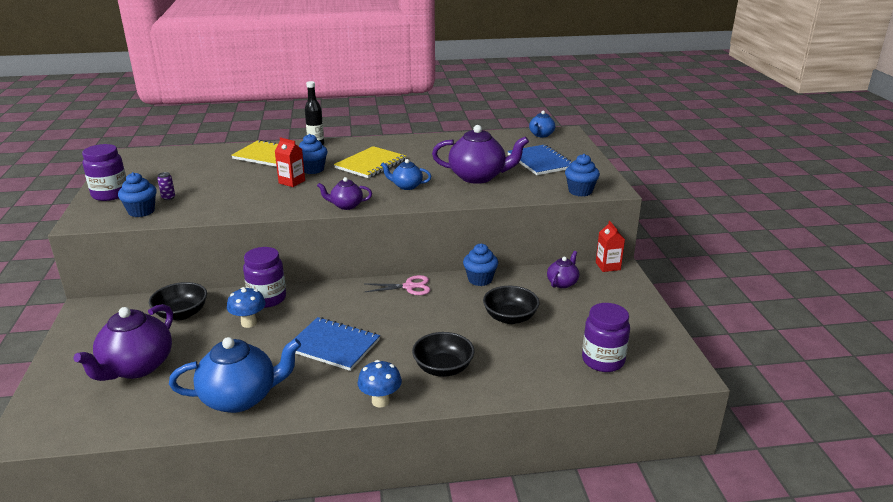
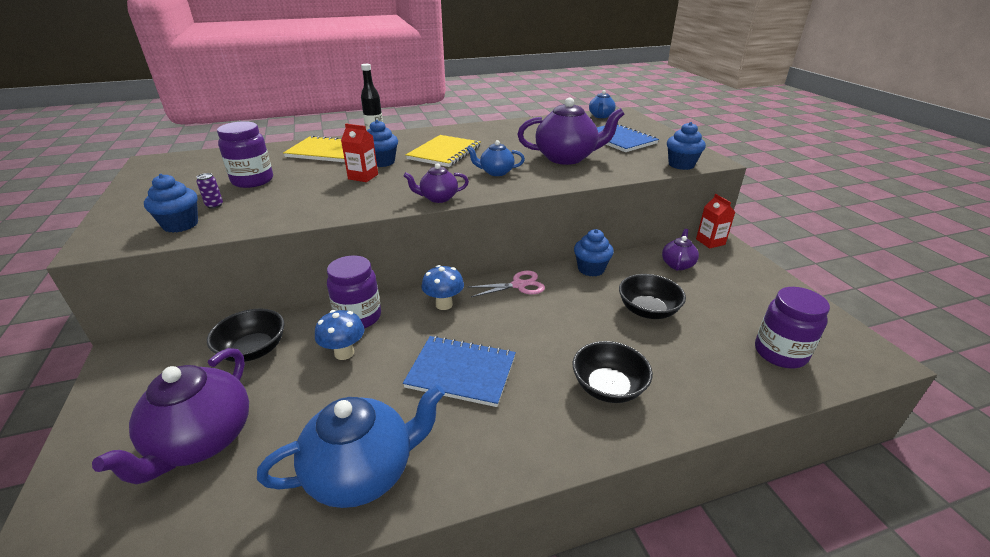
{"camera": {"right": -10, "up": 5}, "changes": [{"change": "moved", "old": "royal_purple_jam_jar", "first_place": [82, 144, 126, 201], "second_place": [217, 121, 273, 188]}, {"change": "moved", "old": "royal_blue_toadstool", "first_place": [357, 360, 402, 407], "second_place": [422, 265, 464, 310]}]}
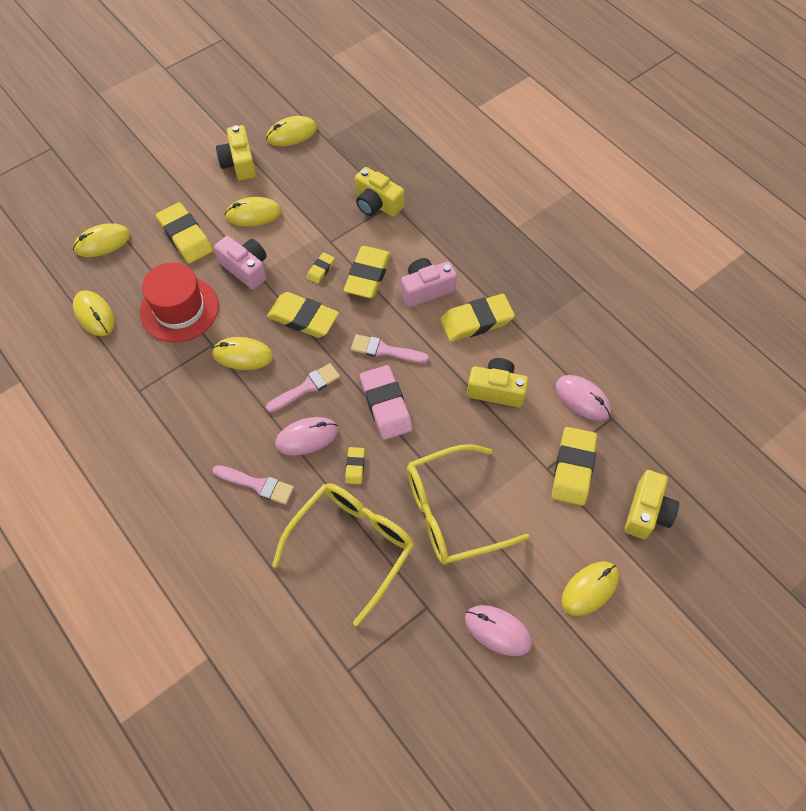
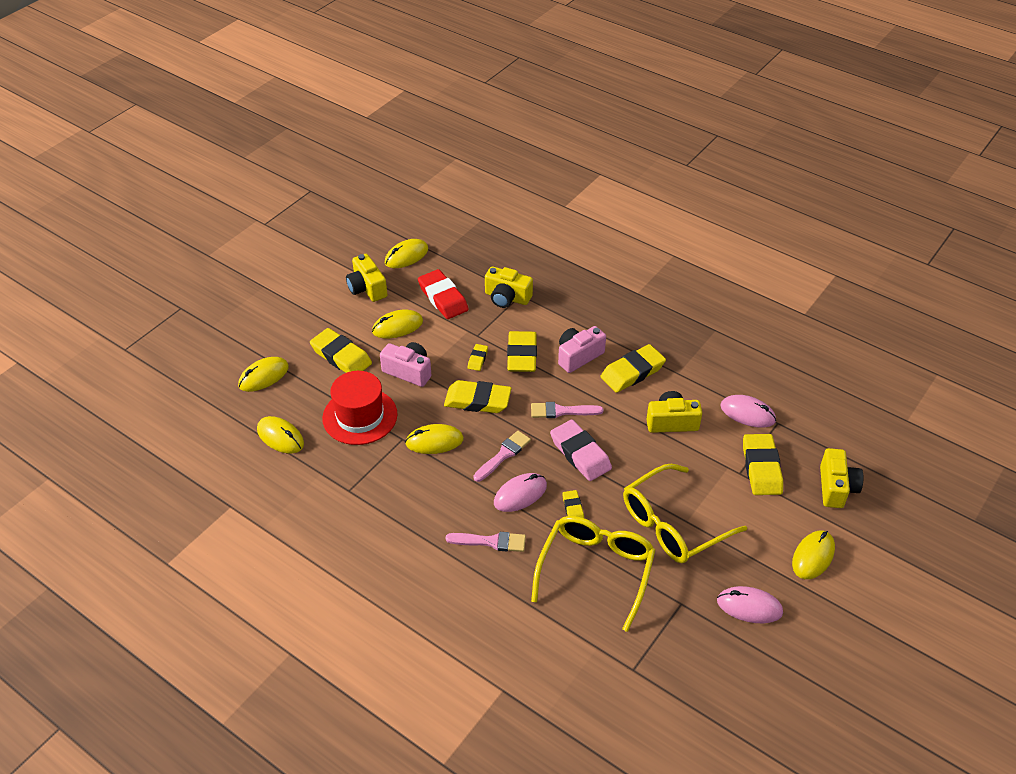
{"camera": {"right": -15, "up": -15}, "changes": [{"change": "added", "new": "red_pencil_eraser", "second_place": [418, 269, 469, 319]}]}
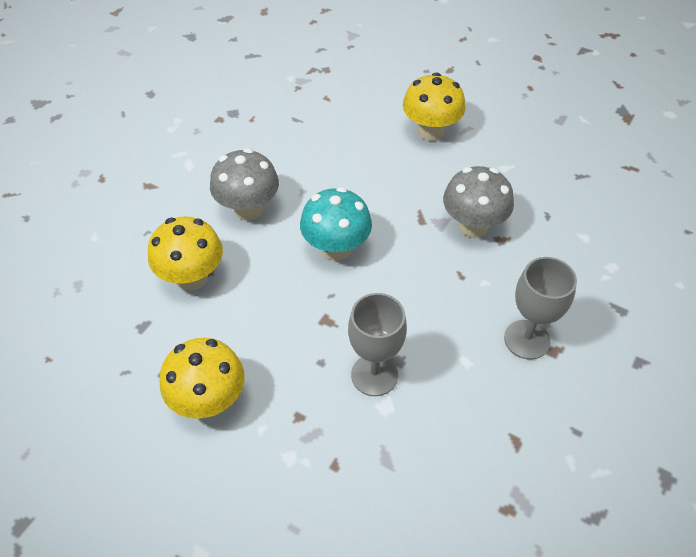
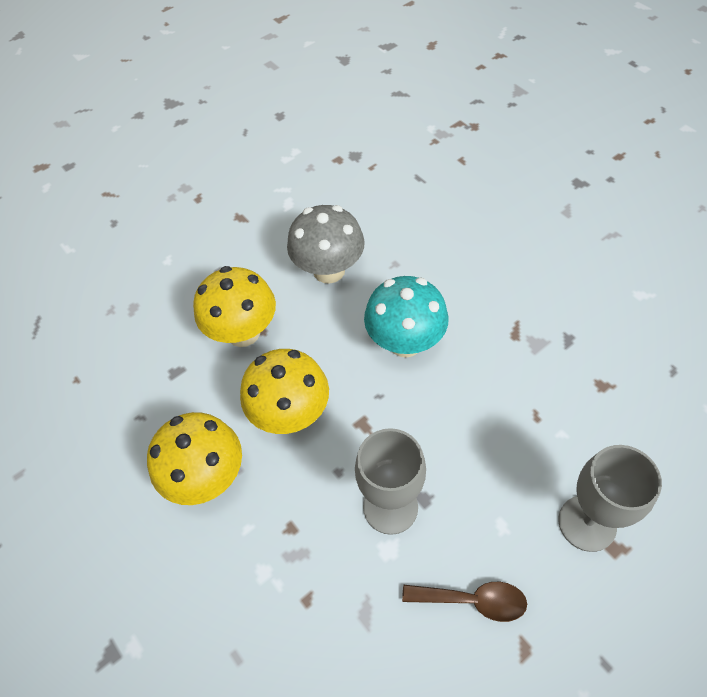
{"camera": {"right": 25, "up": 5}, "changes": [{"change": "moved", "old": "yellow_toadstool", "first_place": [403, 72, 466, 141], "second_place": [240, 349, 329, 434]}, {"change": "added", "new": "russet_spoon", "second_place": [402, 582, 527, 622]}, {"change": "removed", "old": "ash-grey_toadstool", "first_place": [443, 166, 514, 238]}]}
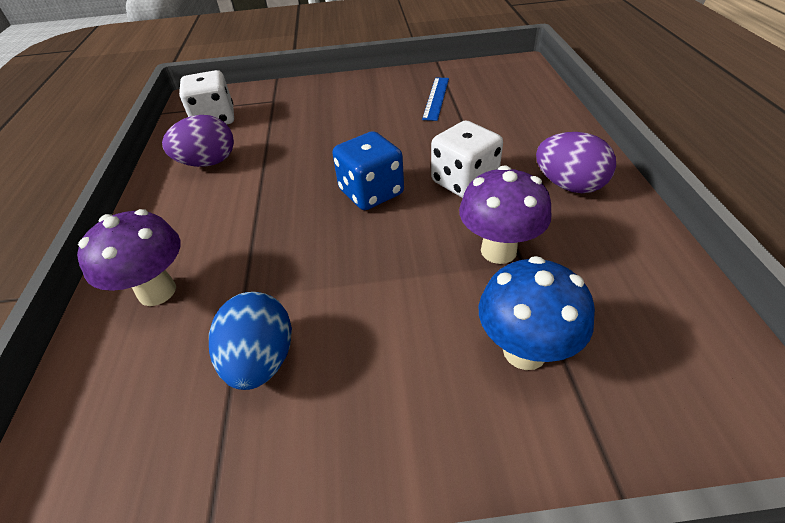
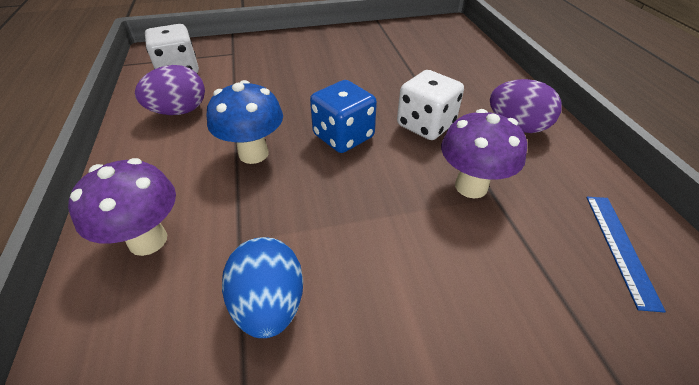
{"camera": {"right": -10, "up": 0}, "changes": [{"change": "moved", "old": "royal_blue_toadstool", "first_place": [479, 256, 595, 370], "second_place": [207, 80, 283, 164]}, {"change": "moved", "old": "royal_blue_measuring_stick", "first_place": [422, 77, 449, 121], "second_place": [586, 197, 666, 313]}]}
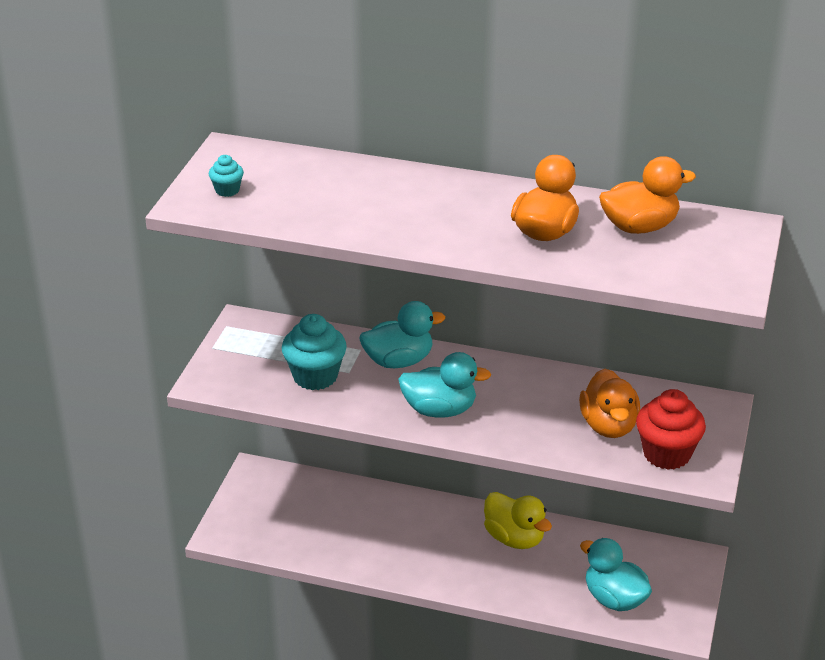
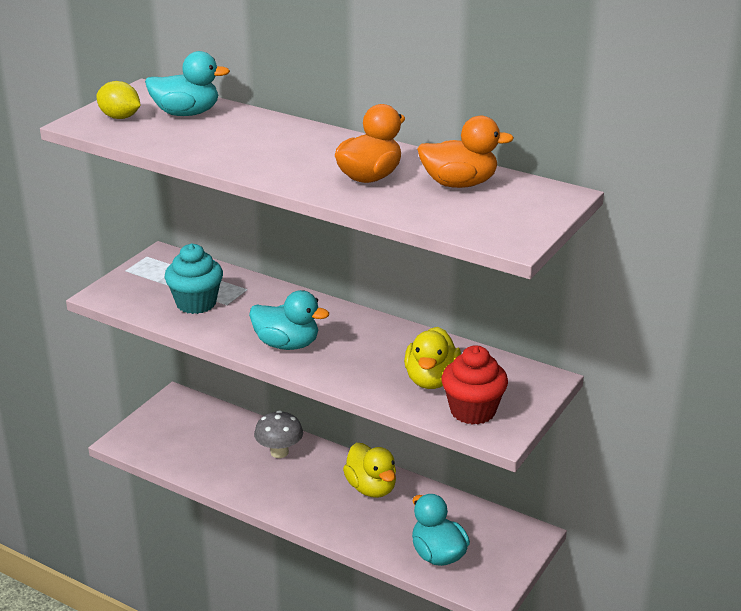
{"camera": {"right": 15, "up": -5}, "changes": [{"change": "replaced", "old": "teal_muffin", "new": "yellow_citrus_fruit", "first_place": [209, 155, 244, 197], "second_place": [96, 81, 141, 119]}, {"change": "moved", "old": "teal_rubber_duck", "first_place": [360, 301, 445, 368], "second_place": [145, 51, 230, 116]}, {"change": "added", "new": "ash-grey_toadstool", "second_place": [254, 410, 303, 458]}, {"change": "recoloured", "old": "orange-coloured_rubber_duck", "new": "yellow_rubber_duck", "first_place": [579, 369, 640, 438], "second_place": [404, 327, 461, 389]}]}
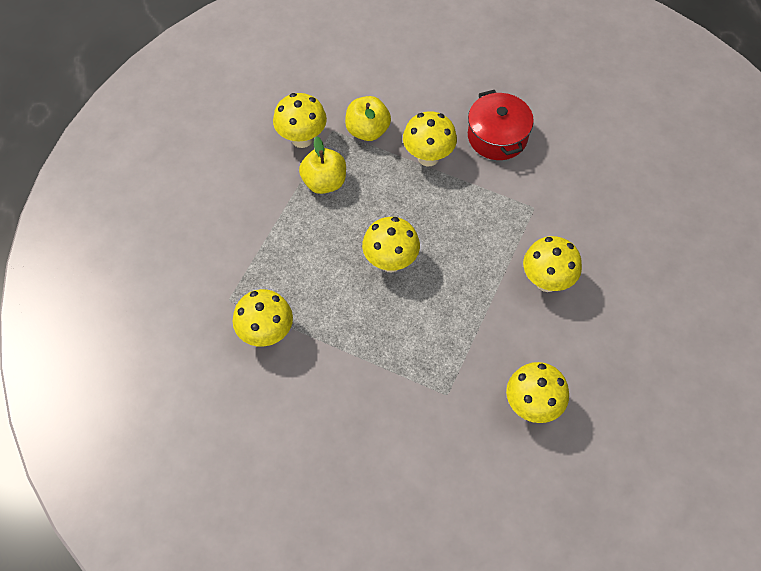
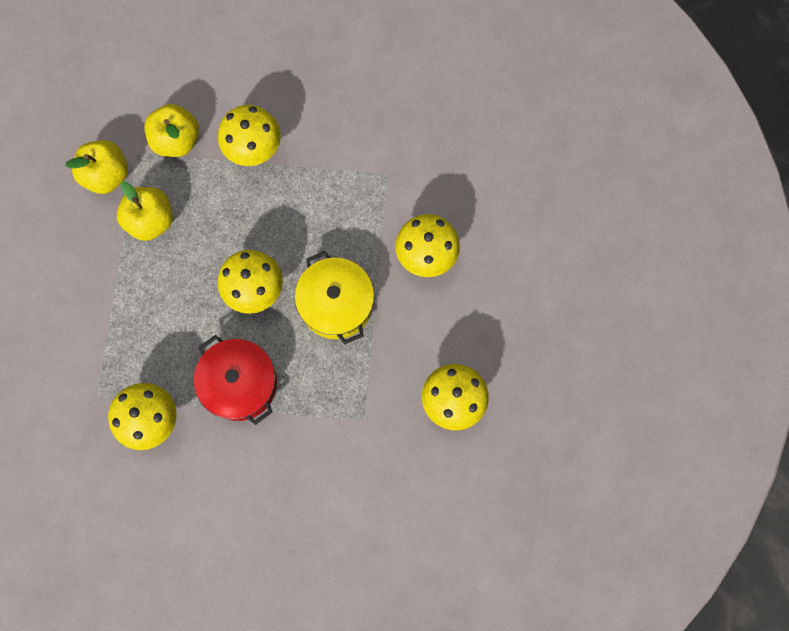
{"camera": {"right": -20, "up": 15}, "changes": [{"change": "replaced", "old": "yellow_toadstool", "new": "yellow_apple_fruit", "first_place": [273, 93, 327, 148], "second_place": [65, 140, 128, 194]}, {"change": "moved", "old": "red_cooking_pot", "first_place": [468, 90, 534, 160], "second_place": [194, 335, 277, 425]}, {"change": "added", "new": "yellow_cooking_pot", "second_place": [294, 251, 374, 344]}]}
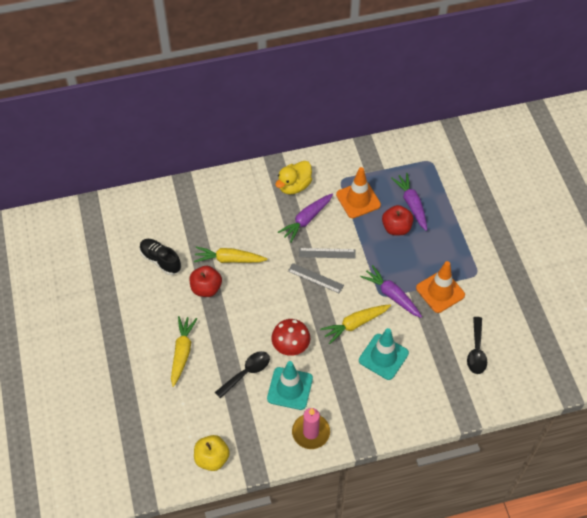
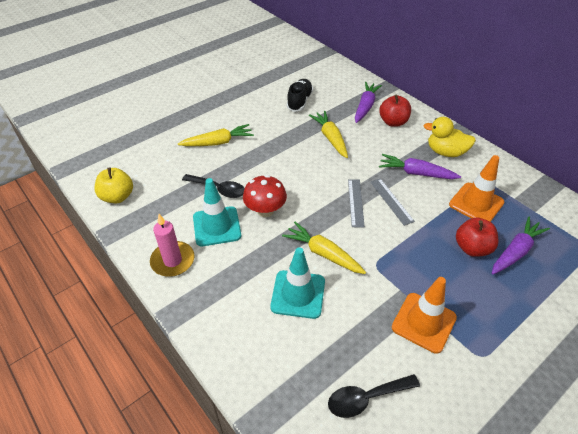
{"camera": {"right": 65, "up": -10}, "changes": [{"change": "moved", "old": "royal_purple_carrot", "first_place": [360, 265, 422, 318], "second_place": [355, 82, 382, 123]}, {"change": "moved", "old": "red_apple_fruit", "first_place": [190, 266, 222, 297], "second_place": [379, 95, 411, 127]}]}
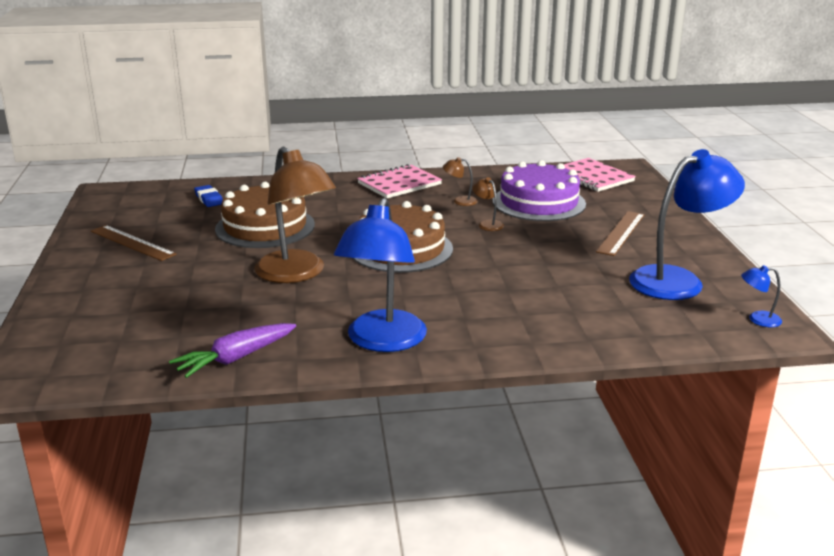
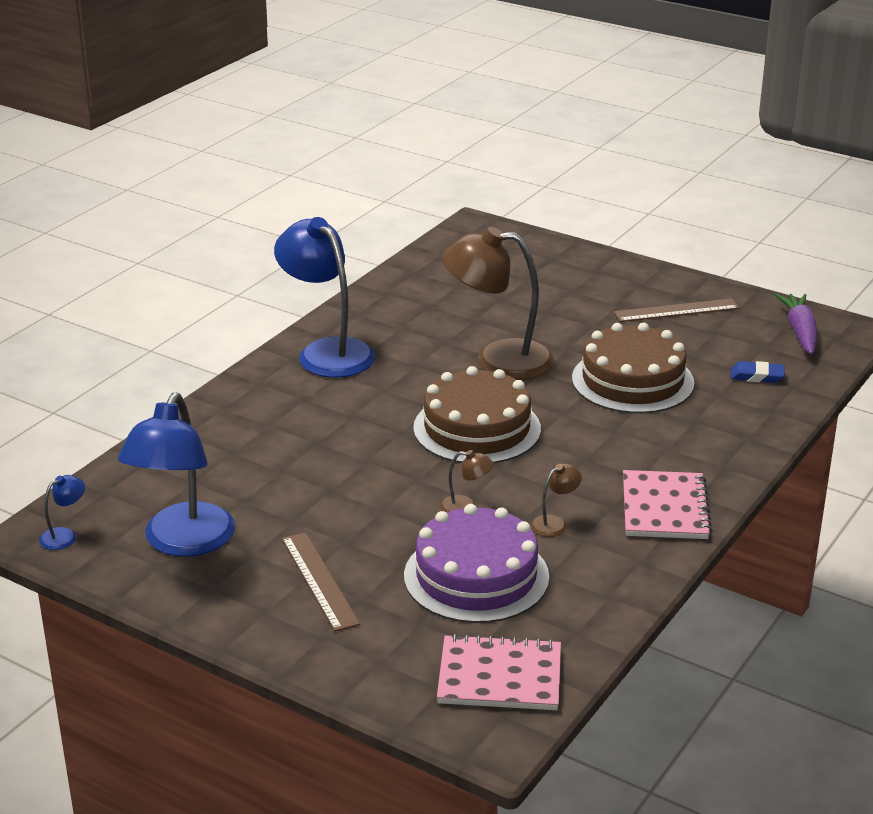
{"camera": {"right": 130, "up": 5}, "changes": [{"change": "moved", "old": "royal_purple_carrot", "first_place": [169, 323, 296, 378], "second_place": [775, 294, 817, 355]}]}
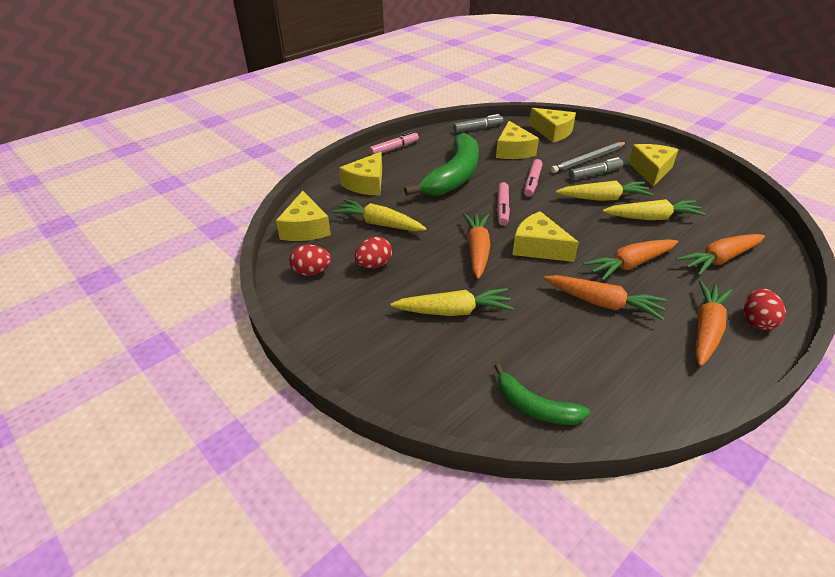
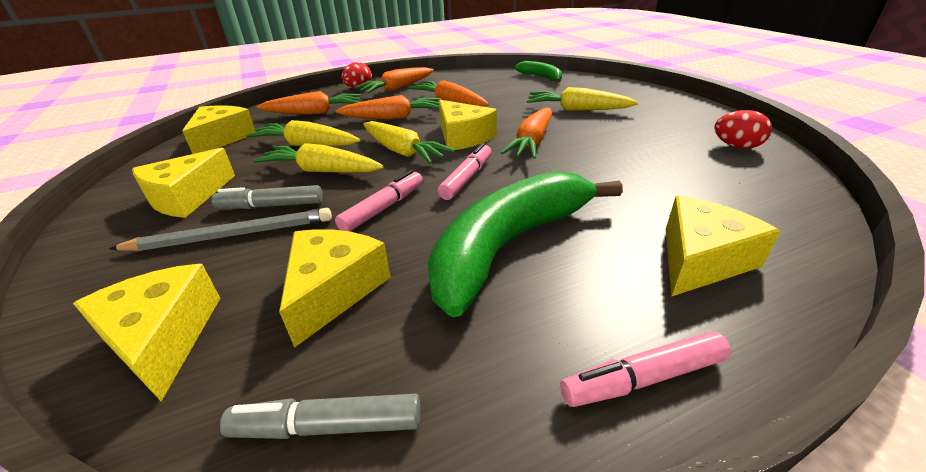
{"camera": {"right": -160, "up": -5}, "changes": [{"change": "moved", "old": "yellow_piece_of_cheese", "first_place": [276, 191, 331, 241], "second_place": [182, 105, 256, 154]}, {"change": "moved", "old": "yellow_carrot", "first_place": [332, 199, 426, 231], "second_place": [363, 121, 455, 164]}, {"change": "removed", "old": "red_toy_egg", "first_place": [355, 237, 392, 269]}]}
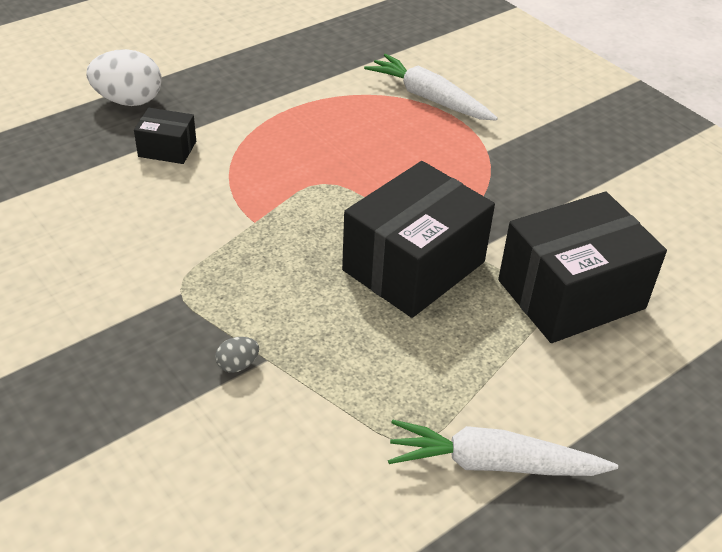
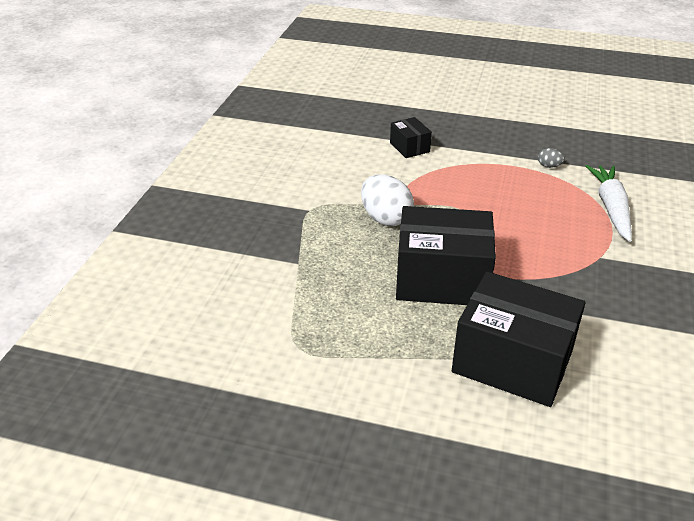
{"camera": {"right": 55, "up": -5}, "changes": [{"change": "moved", "old": "snow-white_toy_egg", "first_place": [86, 49, 162, 106], "second_place": [361, 174, 414, 226]}, {"change": "moved", "old": "ash-grey_toy_egg", "first_place": [215, 337, 259, 373], "second_place": [538, 148, 565, 168]}, {"change": "removed", "old": "snow-white_carrot", "first_place": [388, 420, 618, 476]}]}
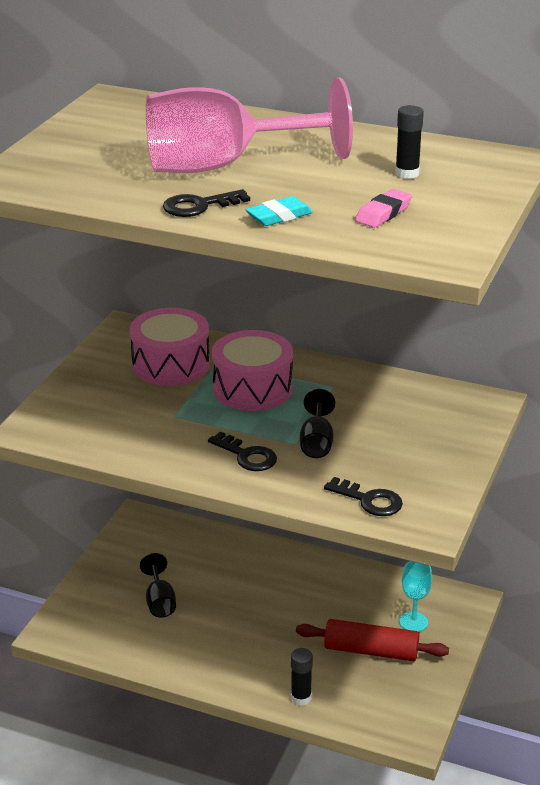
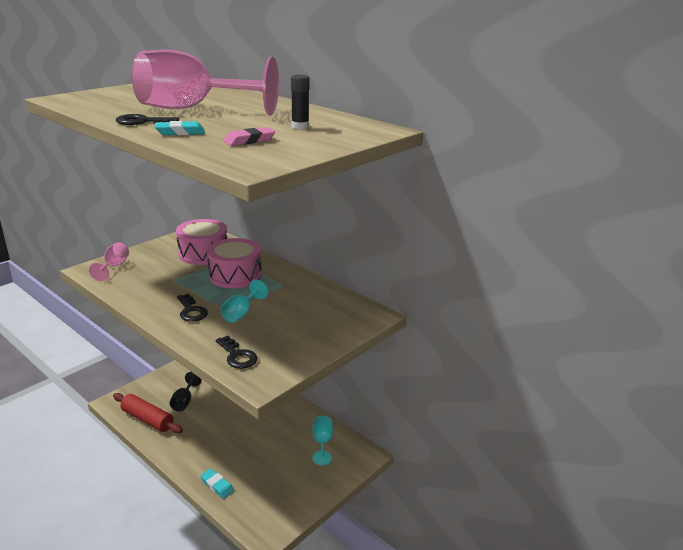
{"camera": {"right": 20, "up": -5}, "changes": [{"change": "added", "new": "rose-pink_goblet", "second_place": [89, 242, 129, 281]}, {"change": "moved", "old": "red_dough_roller", "first_place": [296, 619, 449, 662], "second_place": [113, 393, 183, 433]}, {"change": "replaced", "old": "ebony_glue", "new": "teal_pencil_eraser", "first_place": [291, 648, 313, 705], "second_place": [200, 468, 234, 499]}, {"change": "recoloured", "old": "ebony_goblet", "new": "teal_goblet", "first_place": [300, 389, 335, 458], "second_place": [221, 280, 268, 322]}]}
